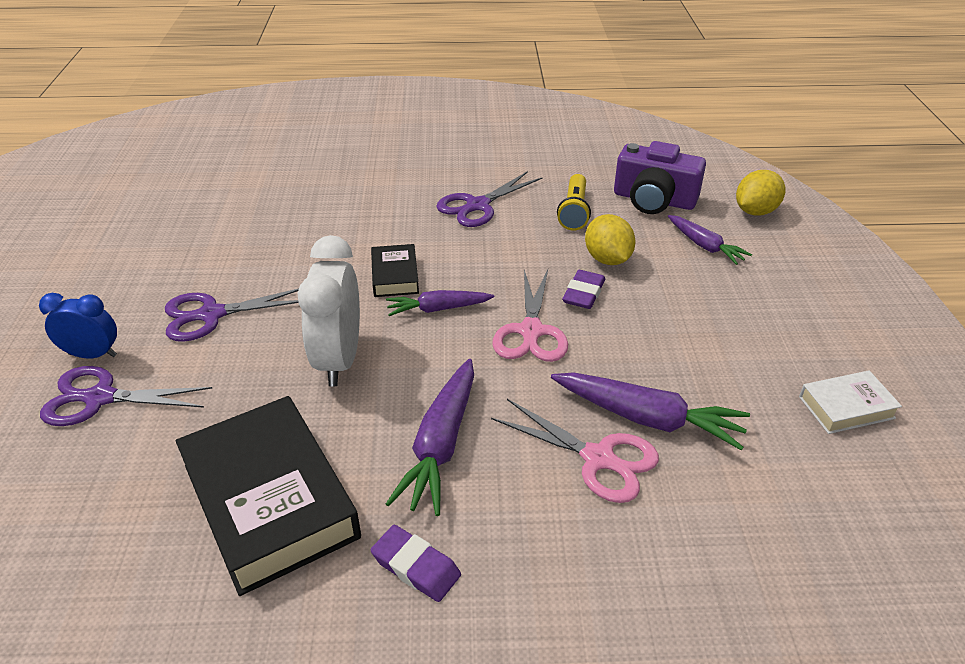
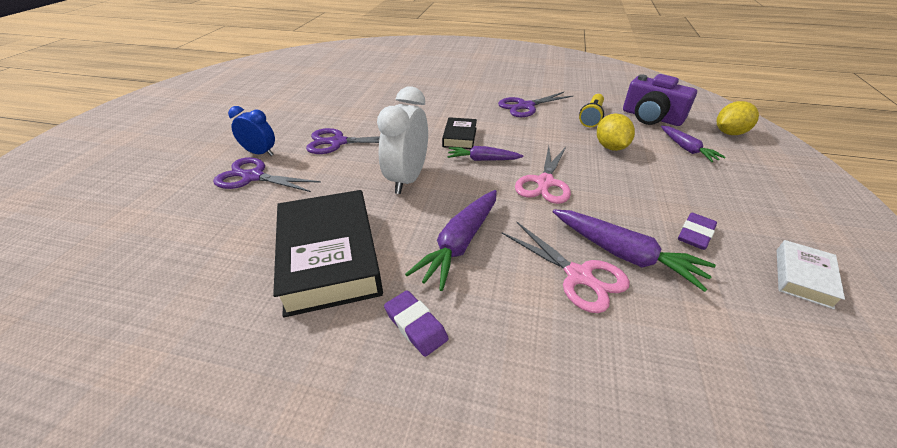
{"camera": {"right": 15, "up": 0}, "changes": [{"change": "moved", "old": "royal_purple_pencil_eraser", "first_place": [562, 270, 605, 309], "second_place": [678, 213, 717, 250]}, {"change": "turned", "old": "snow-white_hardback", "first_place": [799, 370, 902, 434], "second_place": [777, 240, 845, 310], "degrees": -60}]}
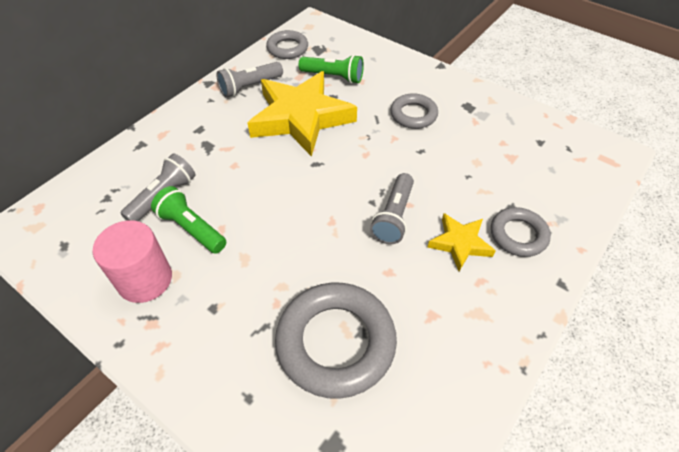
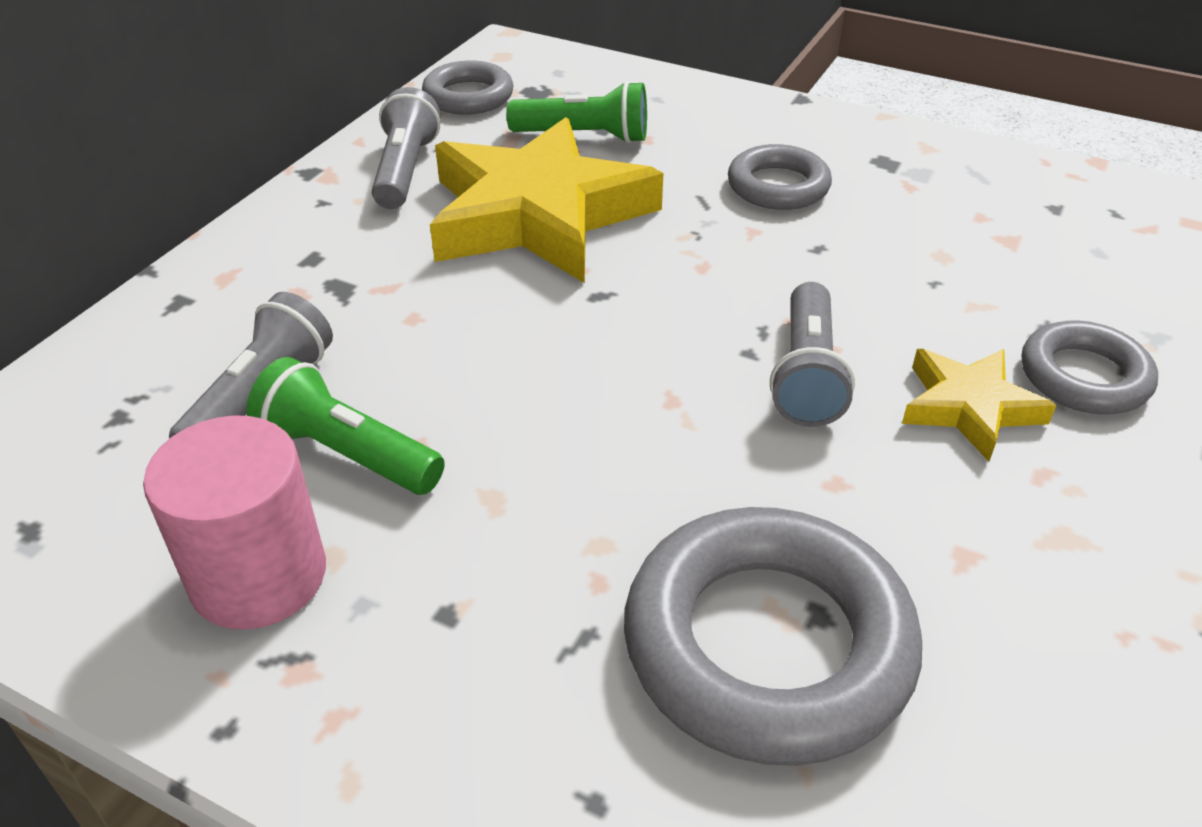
{"camera": {"right": -10, "up": -10}, "changes": [{"change": "turned", "old": "ash-grey_flashlight", "first_place": [216, 62, 283, 98], "second_place": [372, 87, 440, 209], "degrees": 135}]}
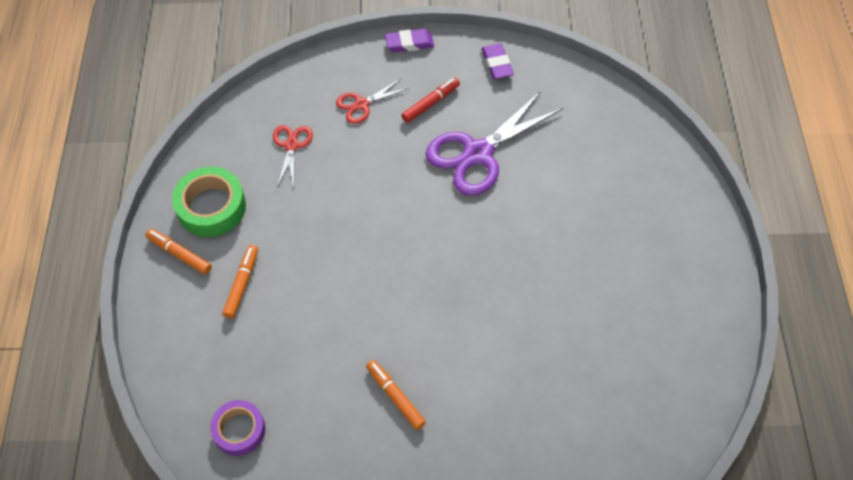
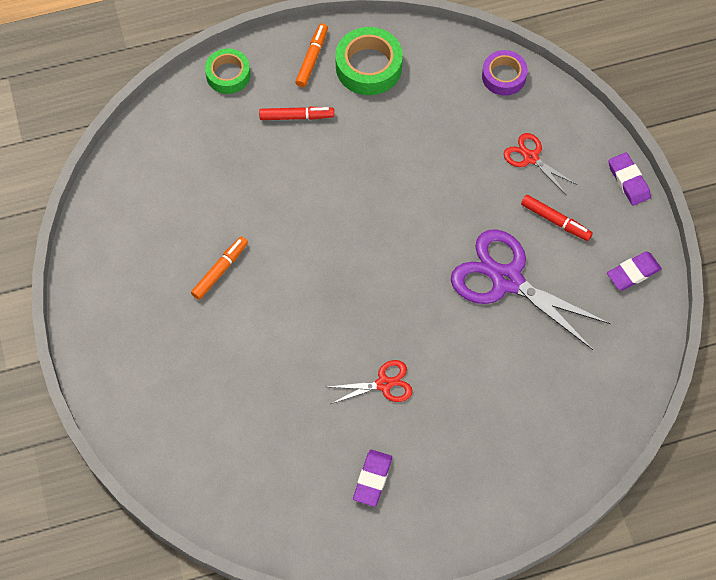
{"camera": {"right": 75, "up": 5}, "changes": [{"change": "added", "new": "green_roll_of_tape", "second_place": [205, 48, 250, 94]}, {"change": "recoloured", "old": "orange-coloured_felt_pen", "new": "red_felt_pen", "first_place": [223, 245, 258, 318], "second_place": [259, 107, 334, 120]}, {"change": "moved", "old": "red_scissors", "first_place": [273, 125, 313, 188], "second_place": [329, 360, 413, 404]}, {"change": "added", "new": "royal_purple_pencil_eraser", "second_place": [353, 450, 392, 507]}, {"change": "moved", "old": "royal_purple_roll_of_tape", "first_place": [210, 400, 265, 456], "second_place": [482, 50, 528, 96]}]}
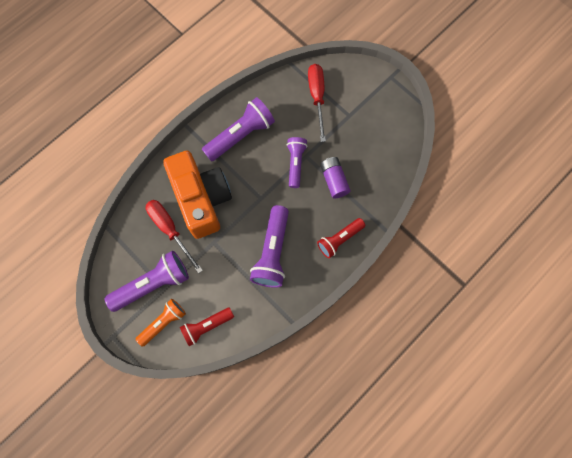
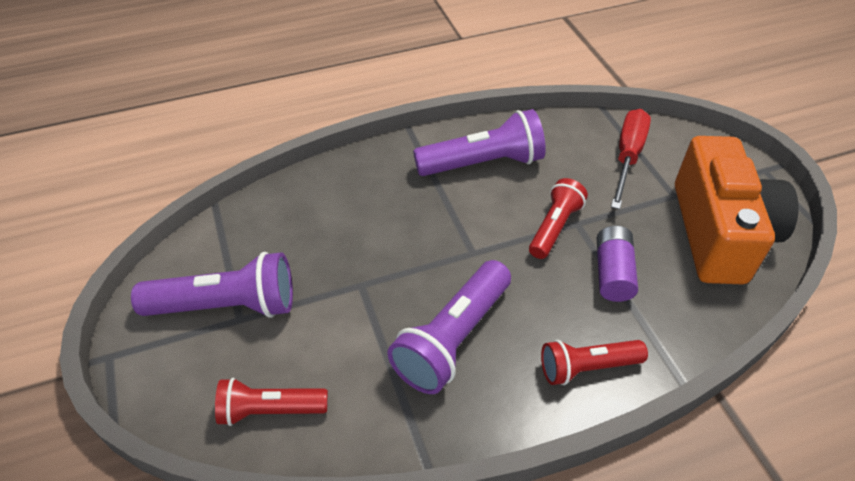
{"camera": {"right": 25, "up": -25}, "changes": [{"change": "recoloured", "old": "royal_purple_flashlight", "new": "red_flashlight", "first_place": [287, 137, 308, 188], "second_place": [529, 178, 588, 259]}, {"change": "moved", "old": "orange-coloured_camera", "first_place": [163, 151, 232, 239], "second_place": [675, 136, 799, 284]}, {"change": "removed", "old": "orange-coloured_flashlight", "first_place": [136, 299, 186, 347]}, {"change": "removed", "old": "red_hand_screwdriver", "first_place": [146, 200, 203, 274]}]}
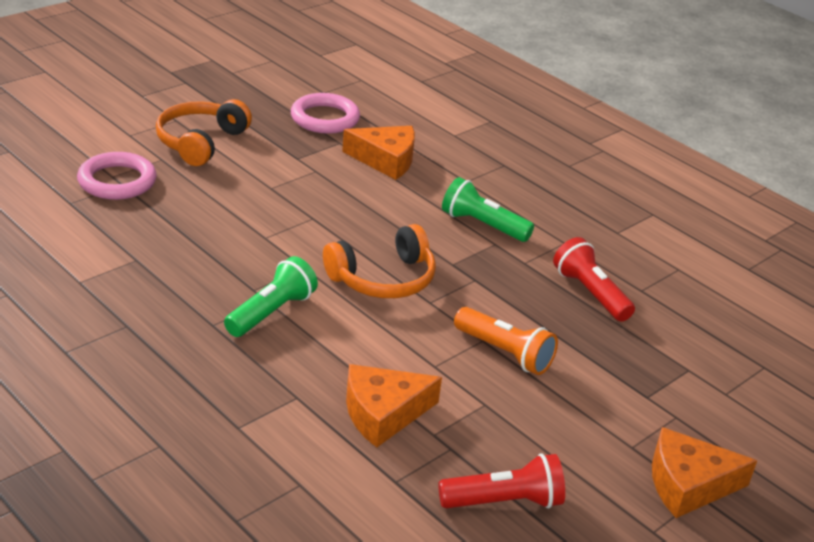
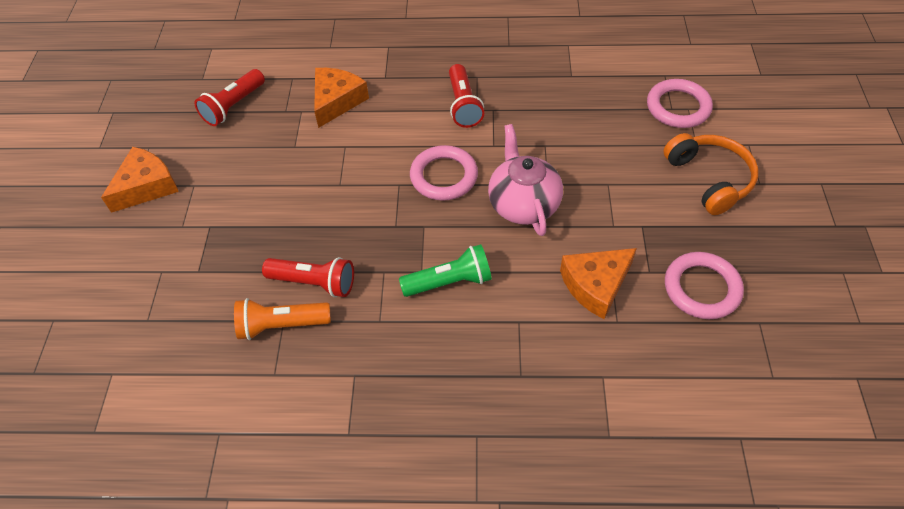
{"camera": {"right": 140, "up": 20}, "changes": [{"change": "moved", "old": "orange-coloured_flashlight", "first_place": [454, 307, 558, 375], "second_place": [234, 298, 331, 340]}, {"change": "replaced", "old": "orange-coloured_headphones", "new": "rose-pink_torus", "first_place": [323, 224, 436, 298], "second_place": [410, 145, 478, 201]}, {"change": "recoloured", "old": "green_flashlight", "new": "red_flashlight", "first_place": [224, 256, 318, 337], "second_place": [449, 64, 484, 128]}, {"change": "added", "new": "rose-pink_teapot", "second_place": [488, 124, 563, 236]}]}
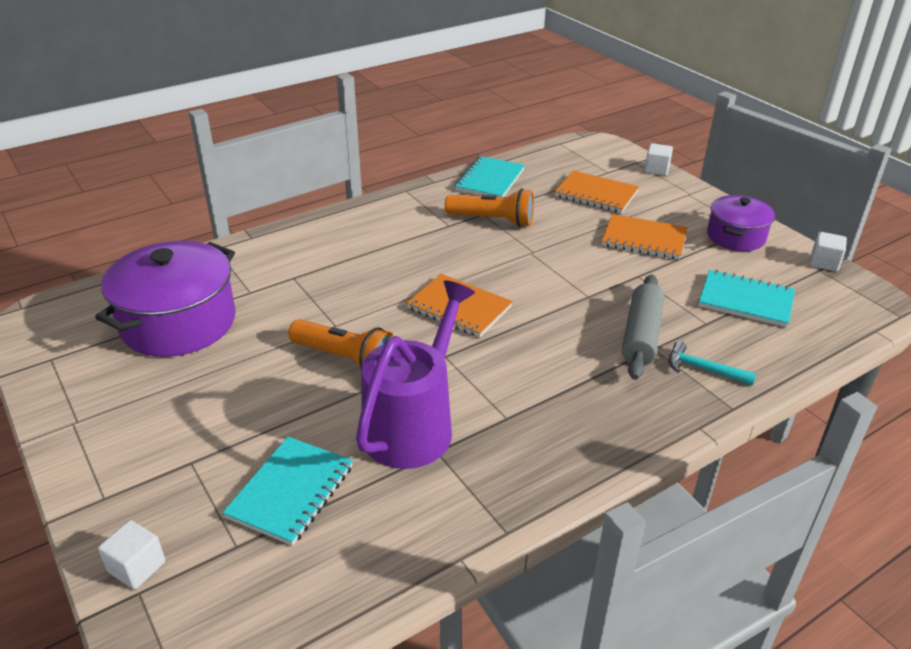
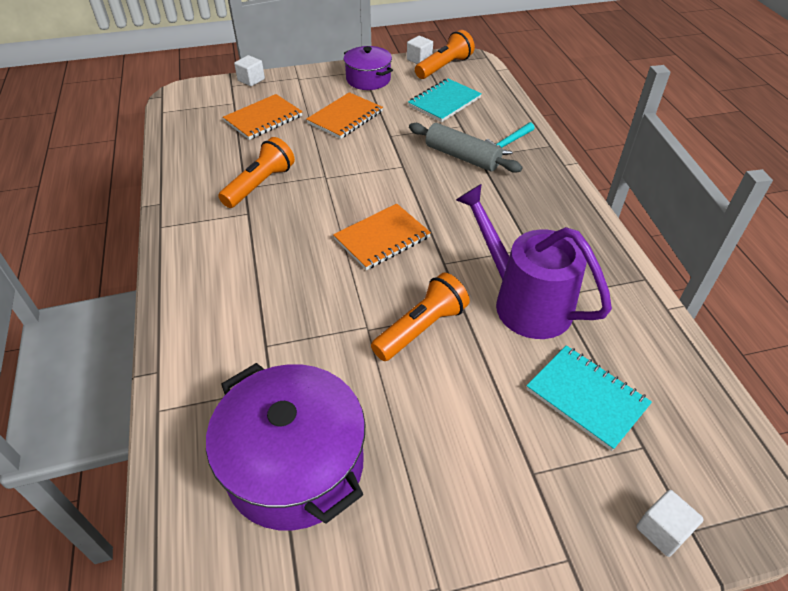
{"camera": {"right": -70, "up": 10}, "changes": [{"change": "added", "new": "orange-coloured_flashlight", "second_place": [415, 30, 475, 79]}, {"change": "removed", "old": "teal_notebook", "first_place": [455, 156, 525, 197]}]}
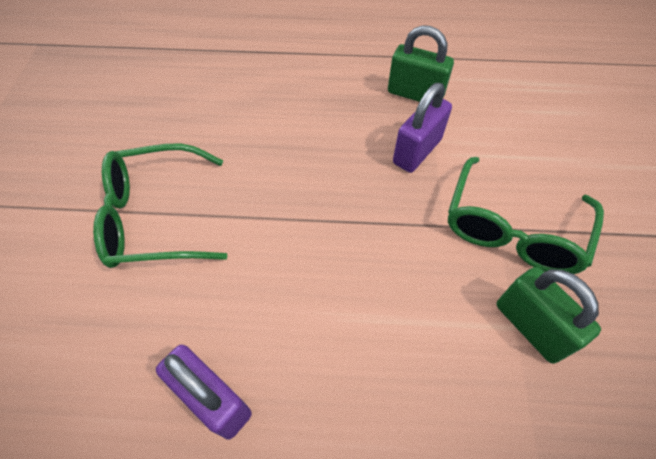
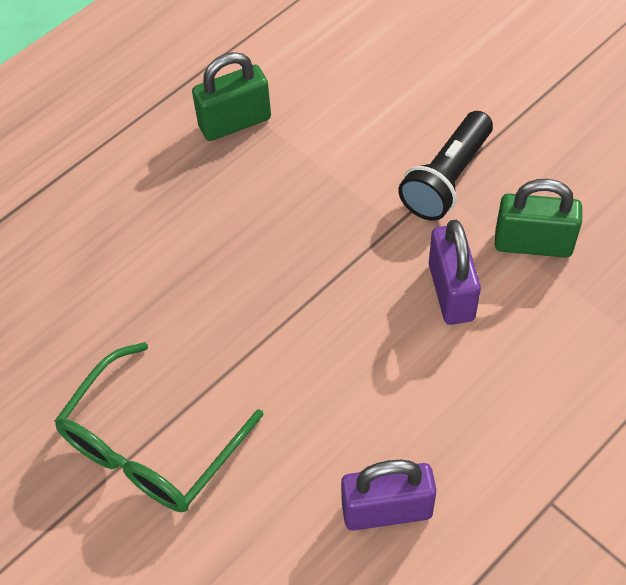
{"camera": {"right": -45, "up": 0}, "changes": [{"change": "replaced", "old": "green_glasses", "new": "ebony_flashlight", "first_place": [448, 157, 604, 274], "second_place": [398, 111, 493, 221]}, {"change": "moved", "old": "royal_purple_small_lock", "first_place": [393, 83, 452, 173], "second_place": [429, 220, 481, 325]}]}
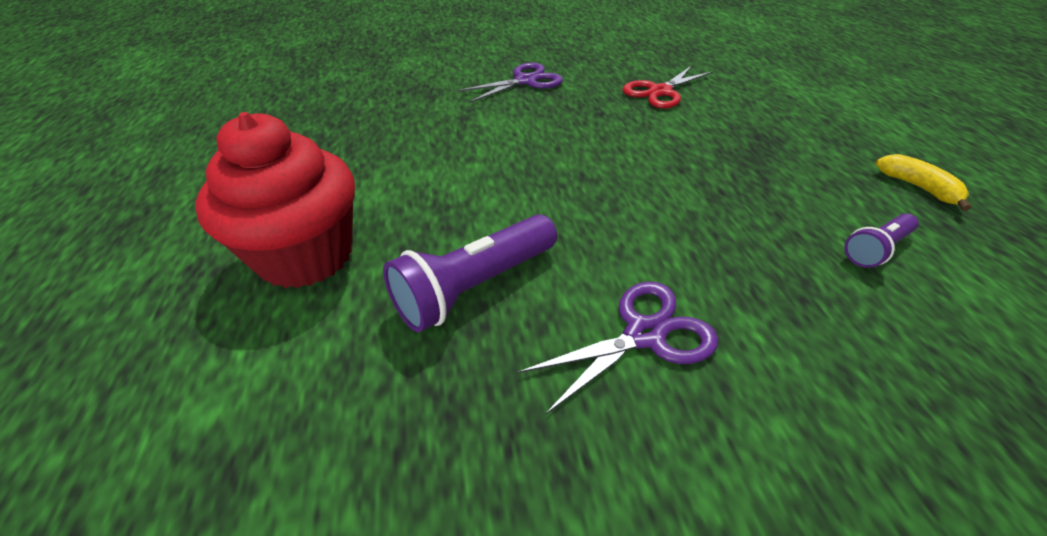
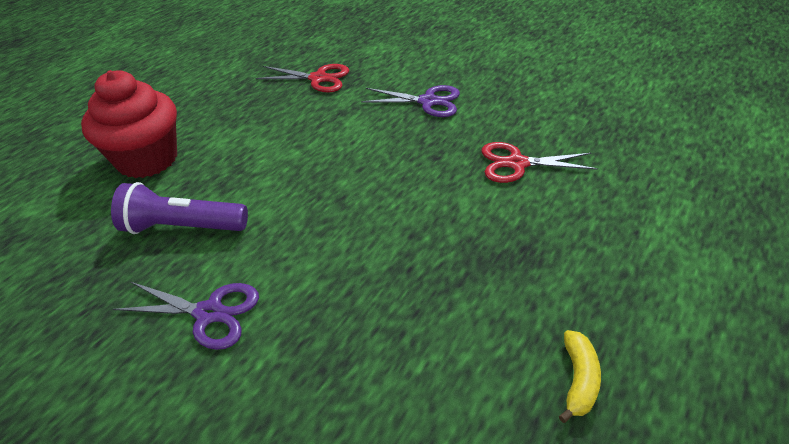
{"camera": {"right": 45, "up": 0}, "changes": [{"change": "added", "new": "red_scissors", "second_place": [256, 64, 349, 93]}, {"change": "removed", "old": "royal_purple_flashlight", "first_place": [844, 213, 919, 268]}]}
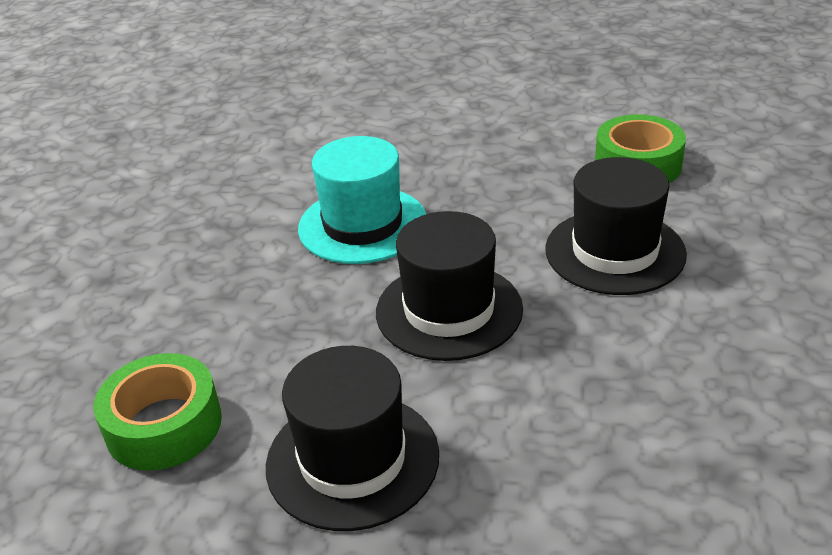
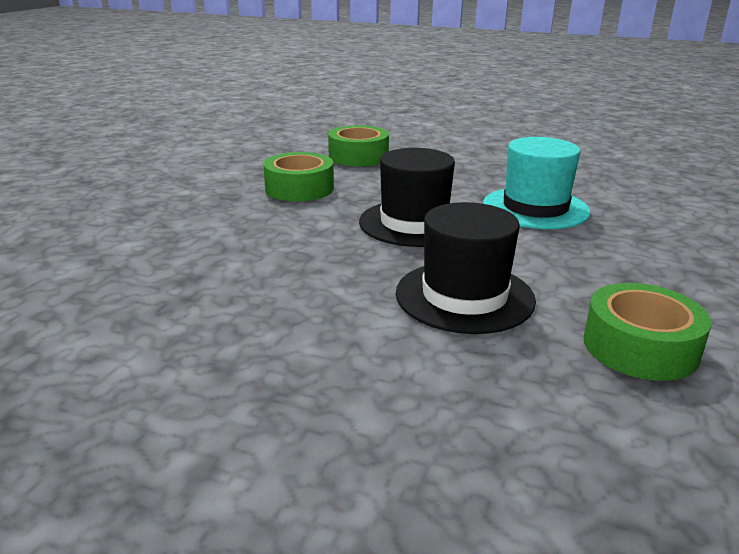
{"camera": {"right": 100, "up": -10}, "changes": [{"change": "replaced", "old": "ebony_tall_hat", "new": "green_roll_of_tape", "first_place": [266, 346, 439, 531], "second_place": [263, 152, 334, 201]}]}
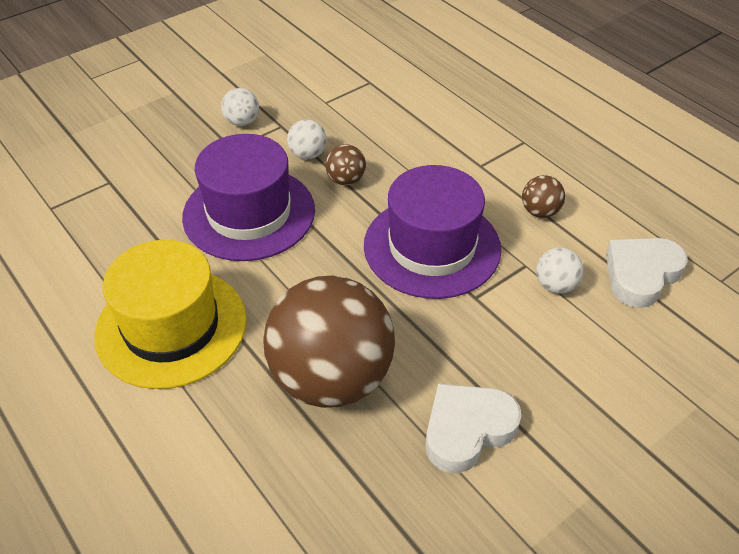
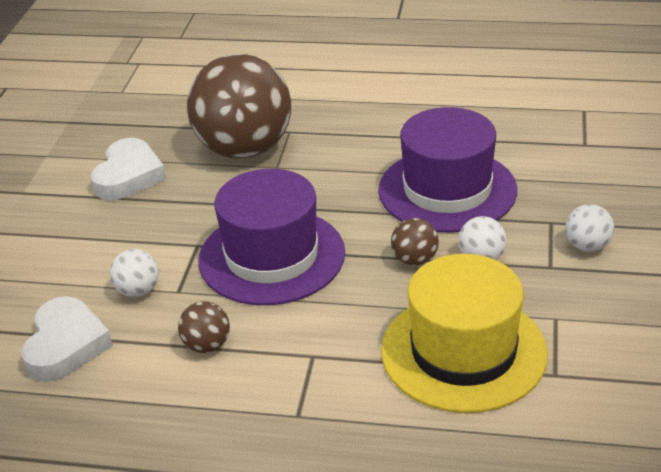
{"camera": {"right": 140, "up": -10}, "changes": [{"change": "moved", "old": "yellow_tall_hat", "first_place": [94, 240, 247, 389], "second_place": [381, 254, 548, 413]}]}
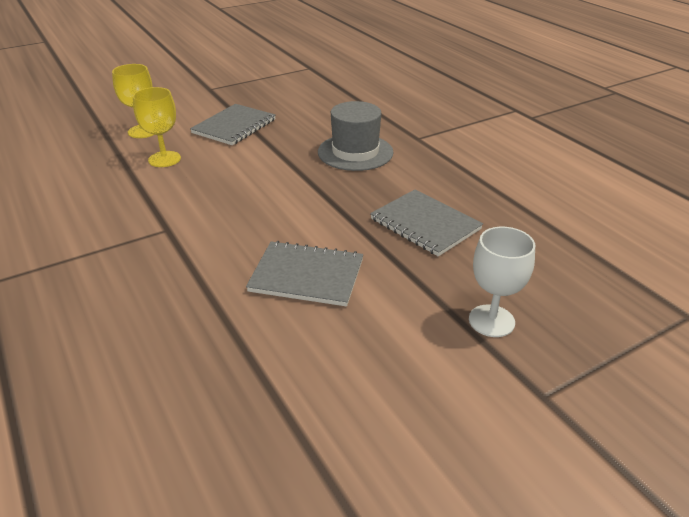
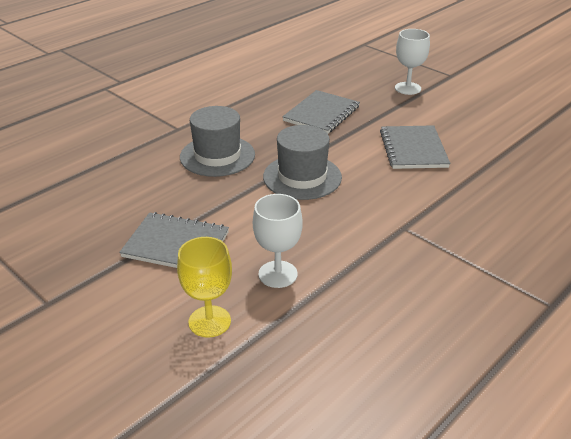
{"camera": {"right": -105, "up": 0}, "changes": [{"change": "recoloured", "old": "yellow_goblet", "new": "snow-white_goblet", "first_place": [133, 87, 181, 167], "second_place": [253, 194, 302, 288]}, {"change": "added", "new": "ash-grey_tall_hat", "second_place": [263, 125, 342, 200]}]}
